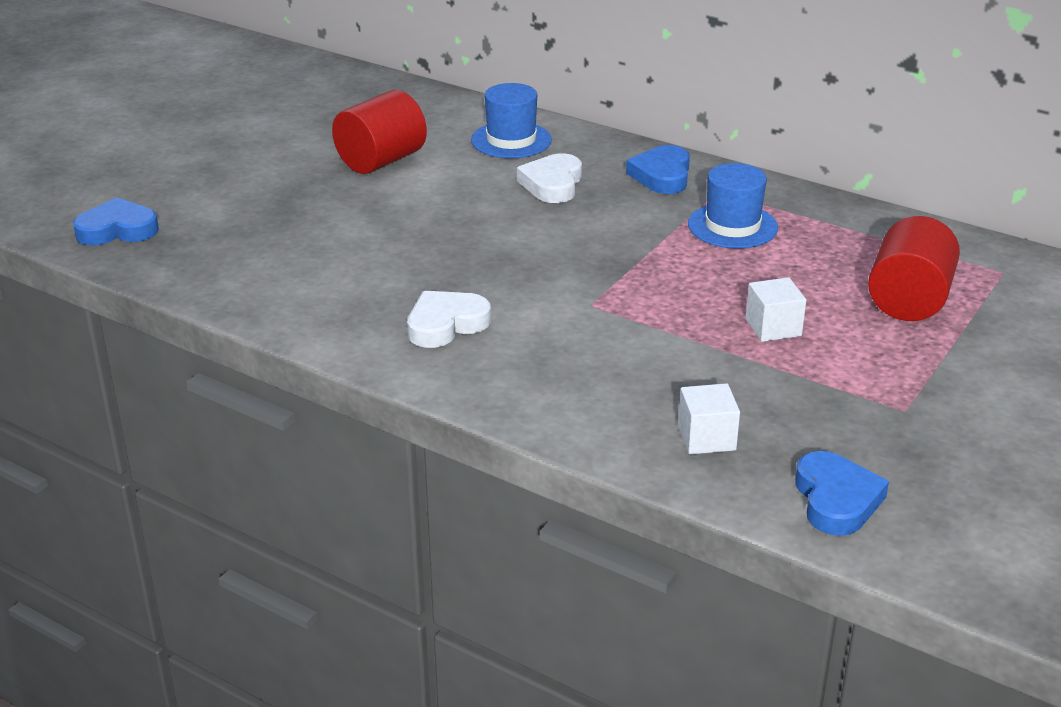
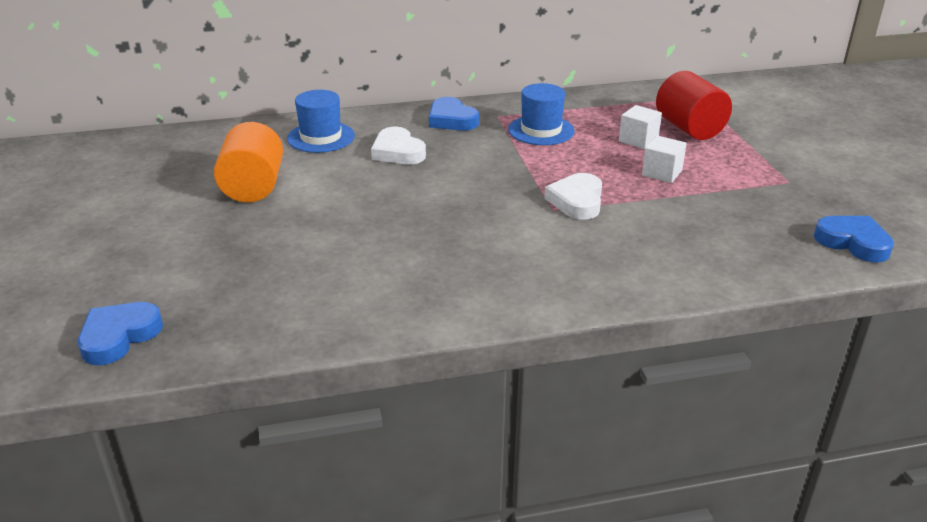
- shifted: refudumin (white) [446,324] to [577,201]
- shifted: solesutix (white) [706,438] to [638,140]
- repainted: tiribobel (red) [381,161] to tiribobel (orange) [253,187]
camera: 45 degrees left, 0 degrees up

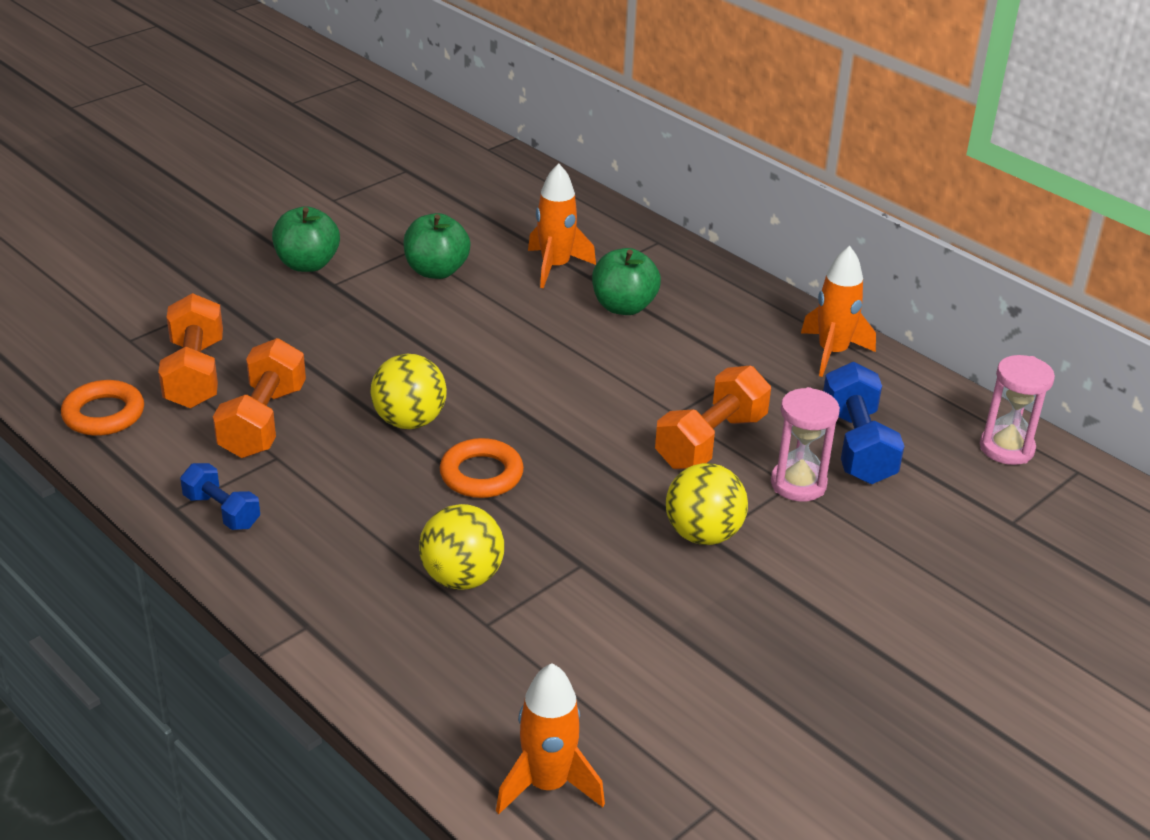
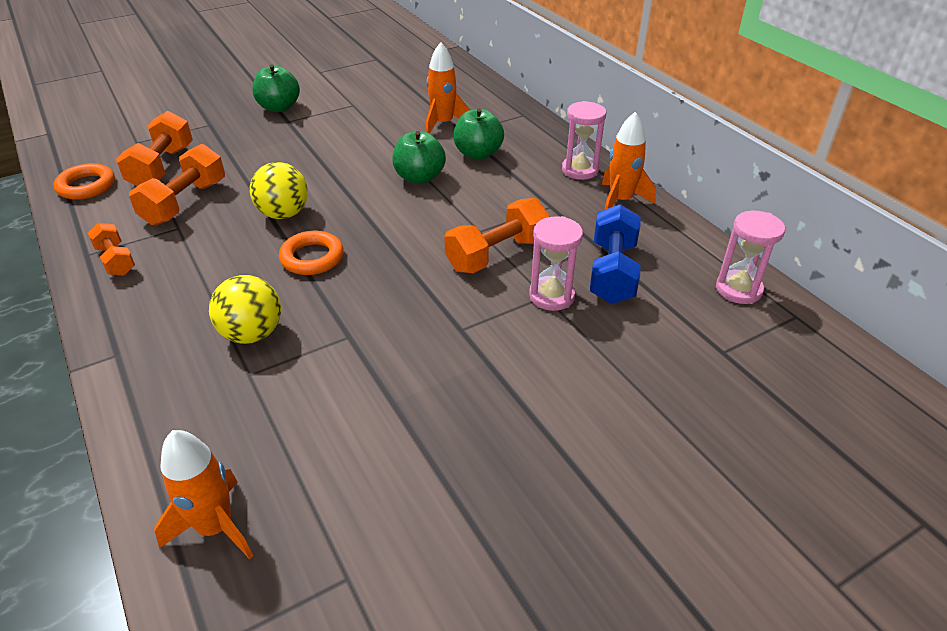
- gone: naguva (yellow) [703,534]
- new: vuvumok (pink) [580,170]
- shifted: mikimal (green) [436,271] to [419,177]
- repainted: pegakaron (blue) [222,511] to pegakaron (orange) [116,260]
camera: 15 degrees right, 5 degrees up

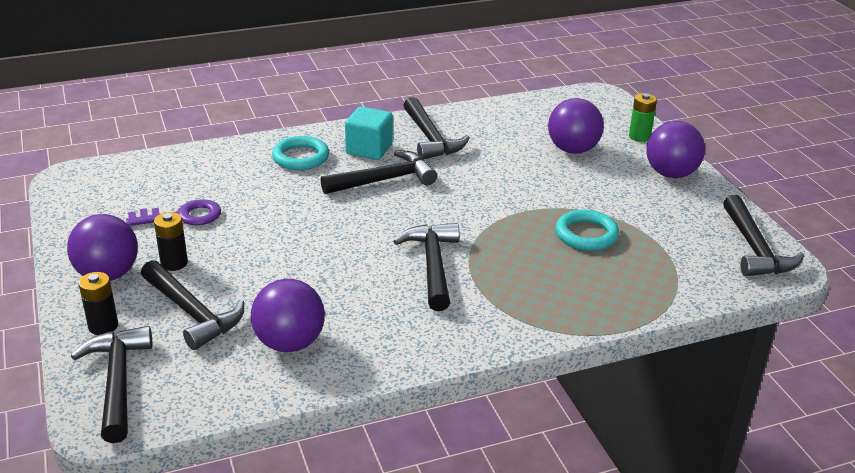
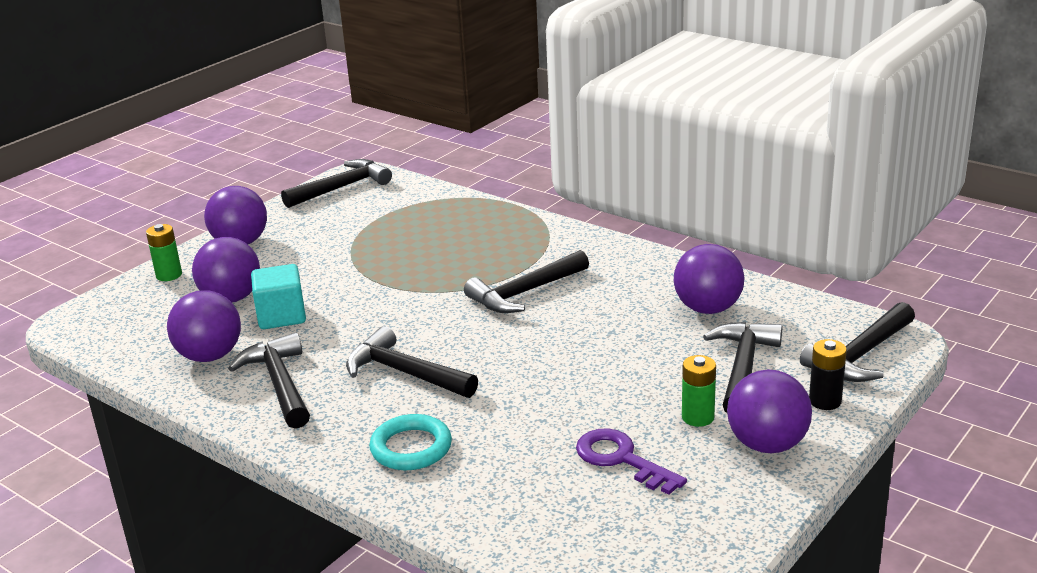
- gone: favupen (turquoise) [586,234]
- new: naguva (purple) [210,356]
- shifted: solesutix (turquoise) [369,149] to [281,316]
- repainted: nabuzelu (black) [174,263] to nabuzelu (green) [698,417]
- rotated: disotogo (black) [430,138] = [279,383] 60 degrees counterclockwise
camera: 120 degrees left, 5 degrees down

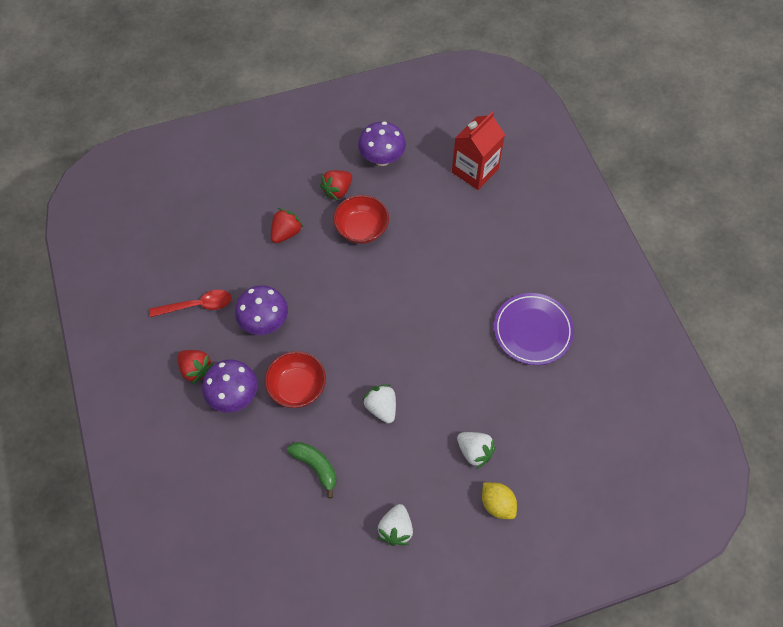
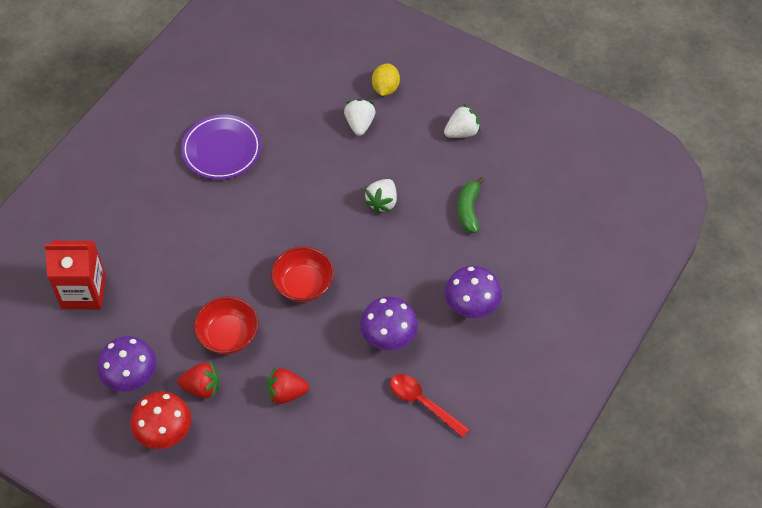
- gone: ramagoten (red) [196,370]
- new: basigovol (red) [165,433]
- shifted: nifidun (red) [297,387] to [303,285]
camera: 130 degrees left, 5 degrees down

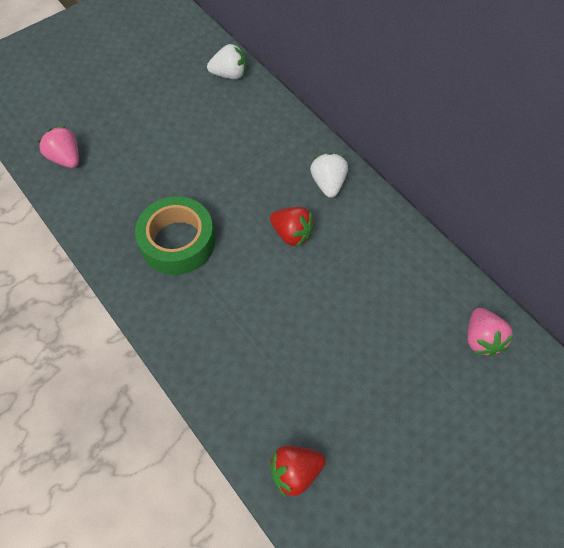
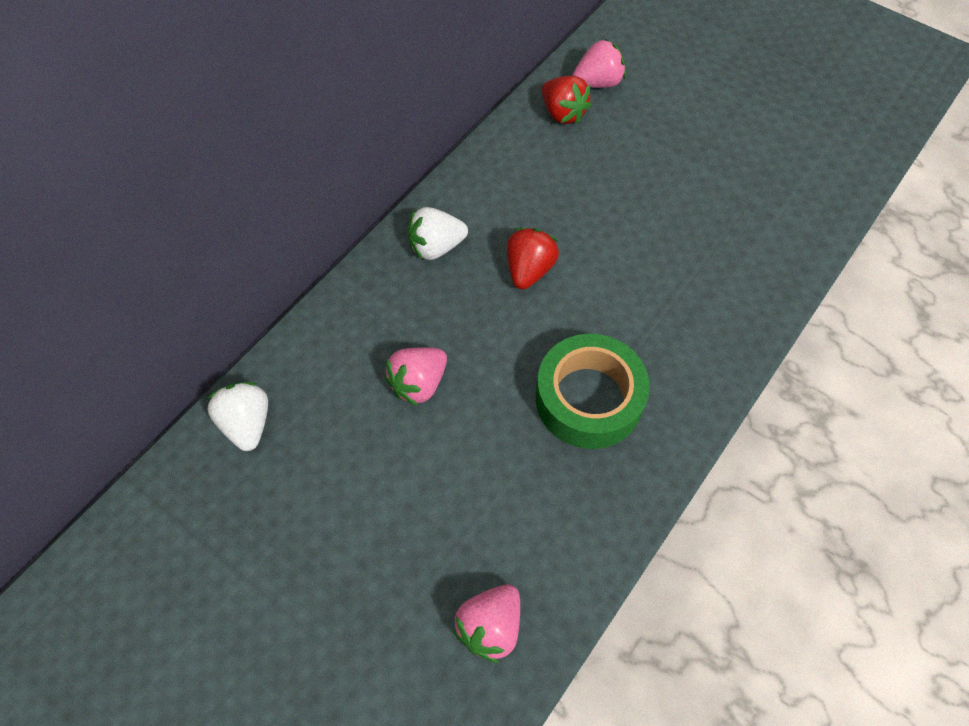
- new: ramagoten (pink) [418,384]
- shifted: ramagoten (red) [295,472] to [563,113]
camera: 105 degrees left, 0 degrees up

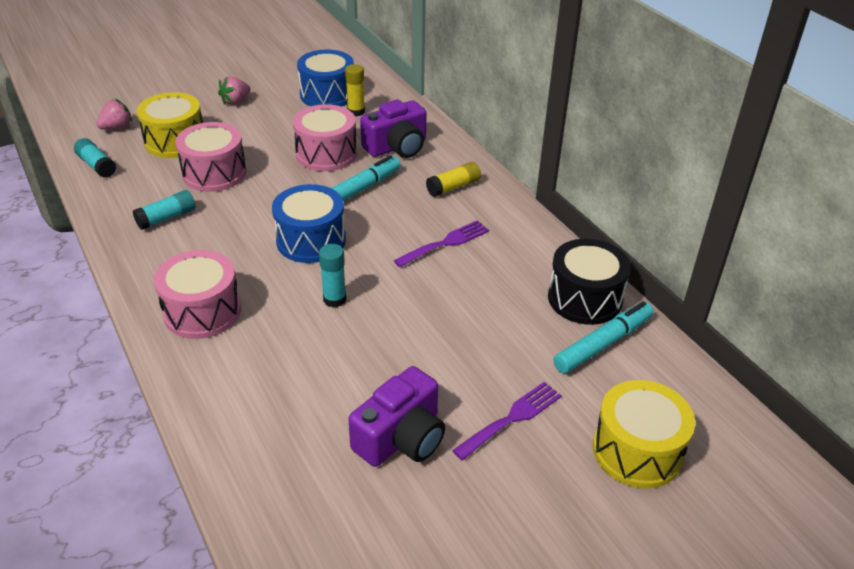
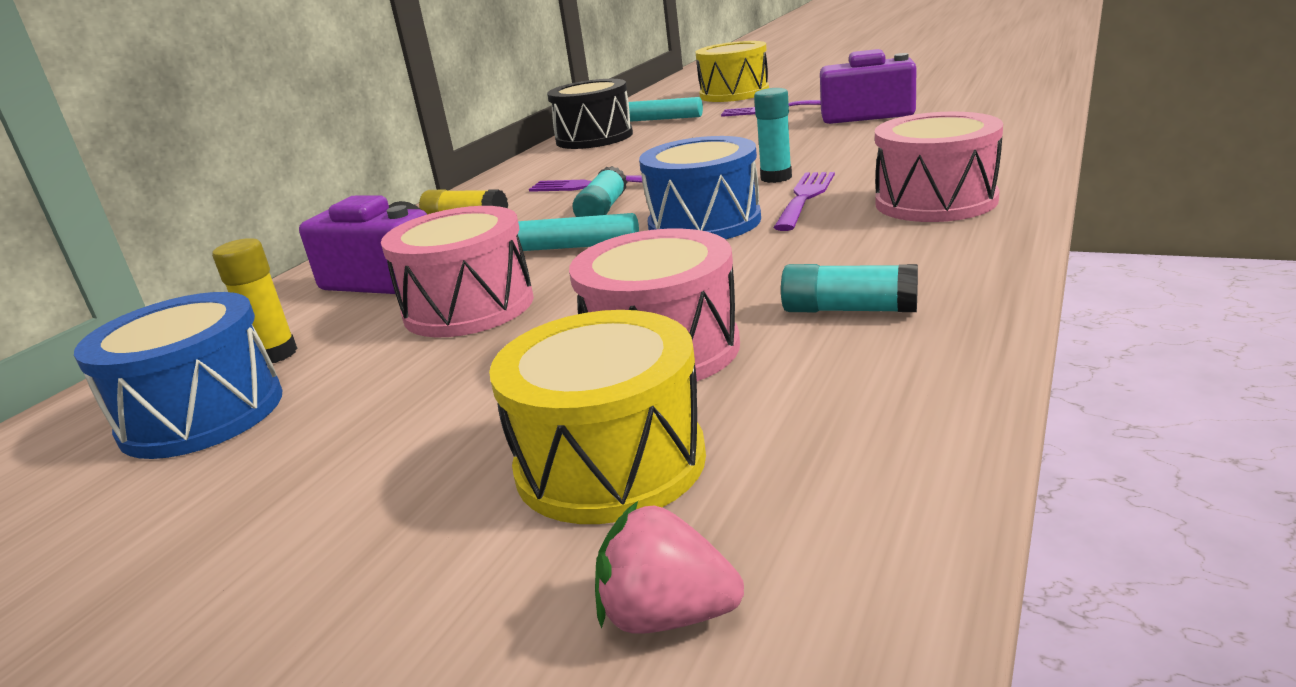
- gone: ramagoten (pink) [235,101]
- new: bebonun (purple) [805,197]
- shifted: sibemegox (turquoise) [97,165] to [603,210]
camera: 120 degrees left, 15 degrees down

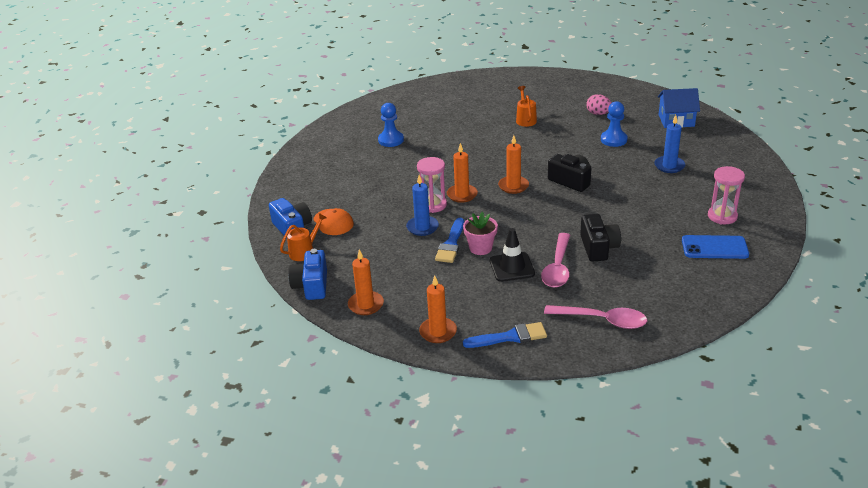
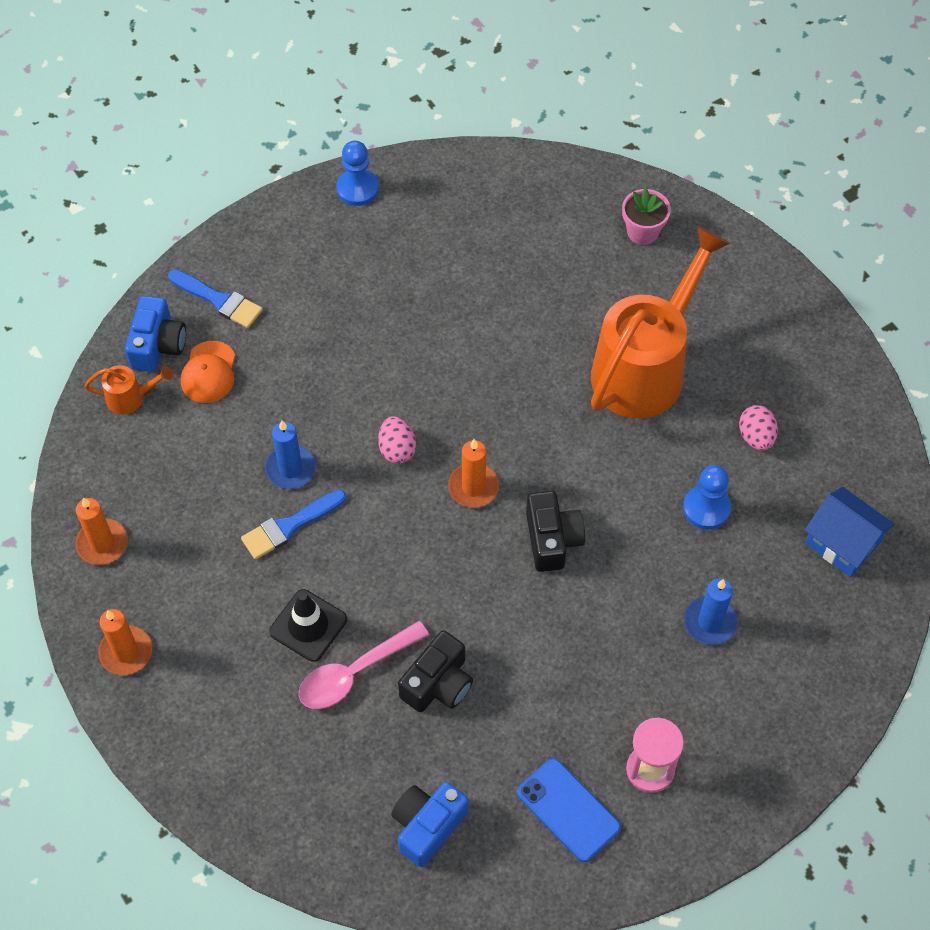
- gone: vuvumok (pink) [433,205]
- gone: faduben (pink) [602,320]
- shifted: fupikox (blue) [311,285] to [428,826]
- shifted: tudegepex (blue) [391,140] to [357,188]
- shifted: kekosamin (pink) [480,248] to [642,231]
- shifted: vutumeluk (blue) [510,337] to [219,300]
- swapped: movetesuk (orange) [462,195] to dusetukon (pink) [397,449]
- scaled: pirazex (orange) [525,119] = [645,366] x2.49
camera: 40 degrees right, 25 degrees up

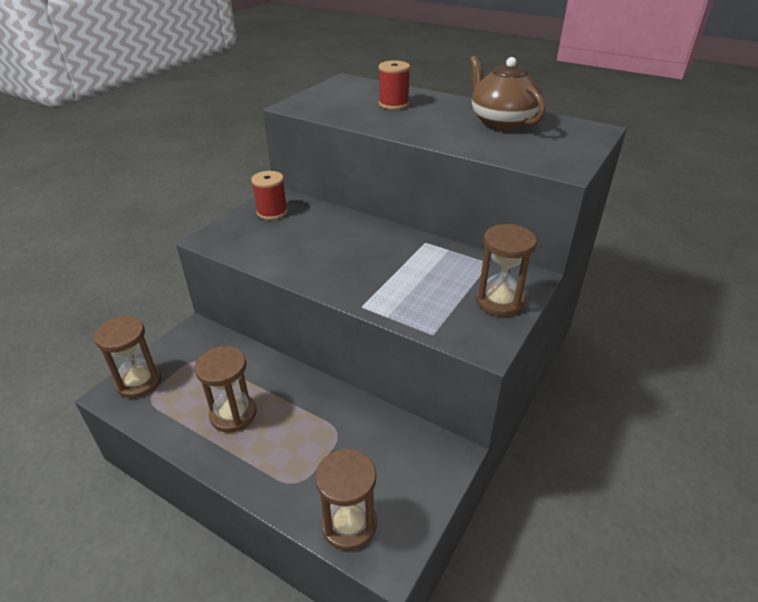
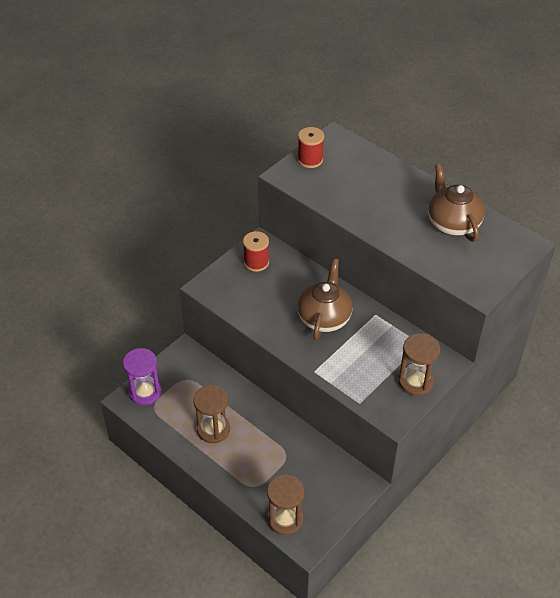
- new: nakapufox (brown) [324,318]
- shifted: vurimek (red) [393,104] to [310,160]
- repainted: vuvumok (brown) [139,382] to vuvumok (purple) [145,392]
camera: 10 degrees right, 10 degrees up

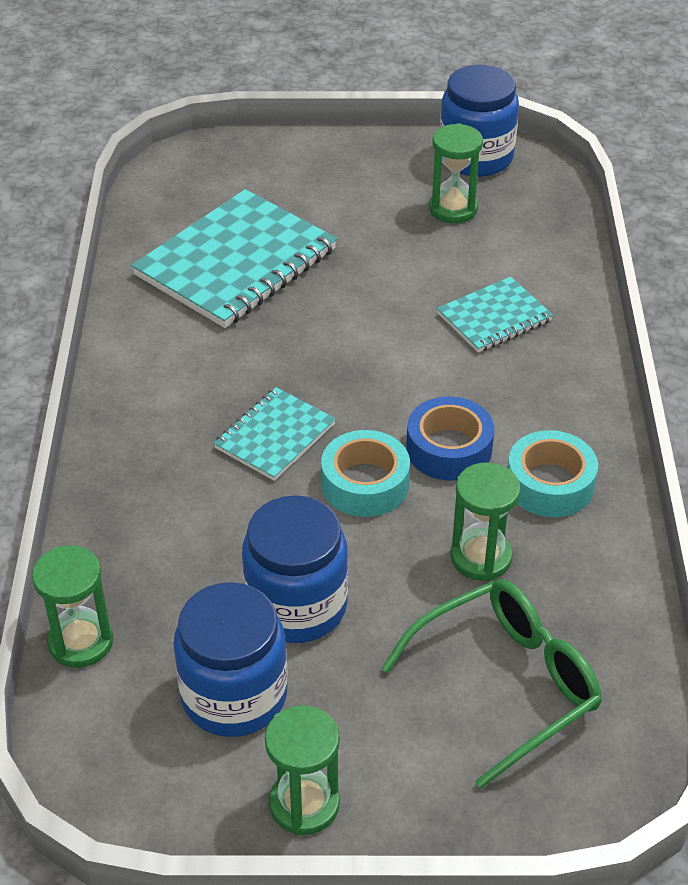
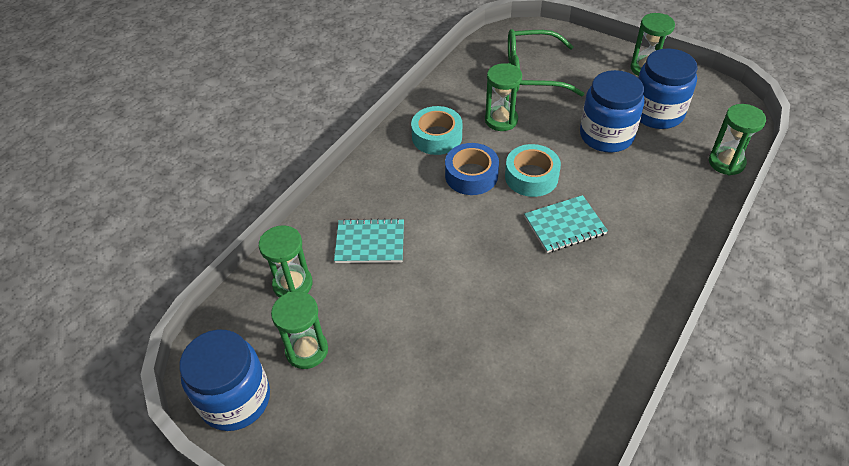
- gone: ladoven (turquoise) [236,262]
- new: vuvumok (green) [293,284]
camera: 145 degrees left, 5 degrees up

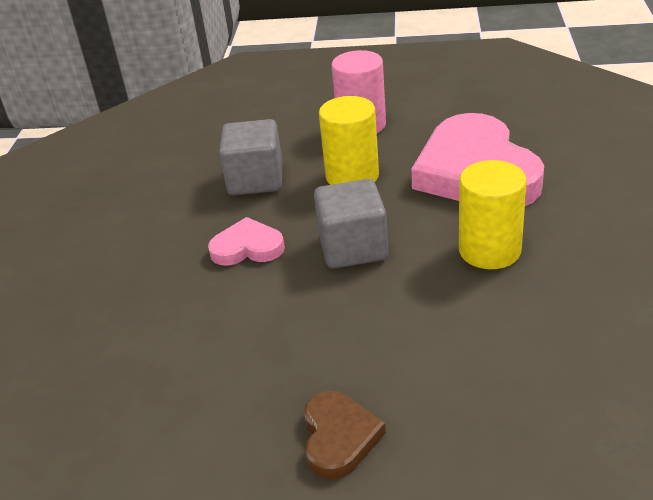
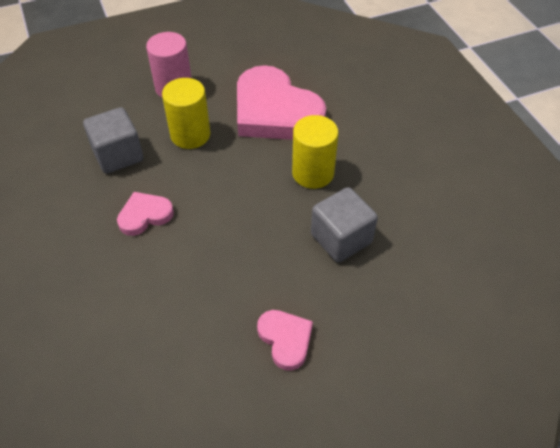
- shifted: solesutix (grey) [353,248] to [341,238]
- repainted: refudumin (brown) [339,437] to refudumin (pink) [285,339]
camera: 30 degrees left, 15 degrees up

